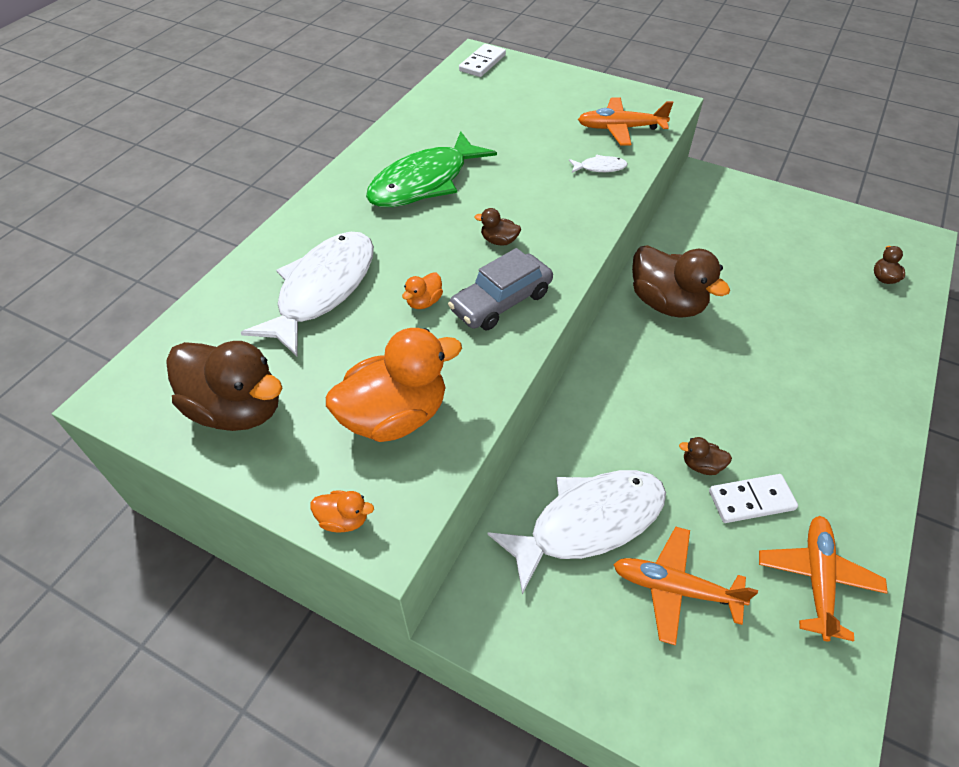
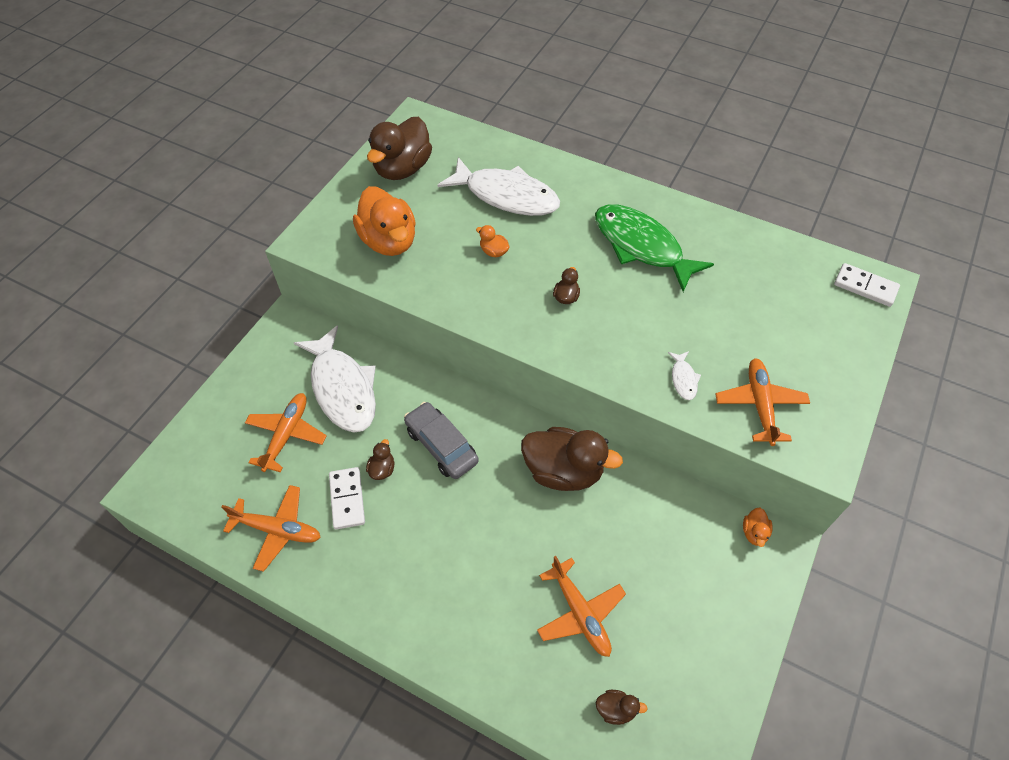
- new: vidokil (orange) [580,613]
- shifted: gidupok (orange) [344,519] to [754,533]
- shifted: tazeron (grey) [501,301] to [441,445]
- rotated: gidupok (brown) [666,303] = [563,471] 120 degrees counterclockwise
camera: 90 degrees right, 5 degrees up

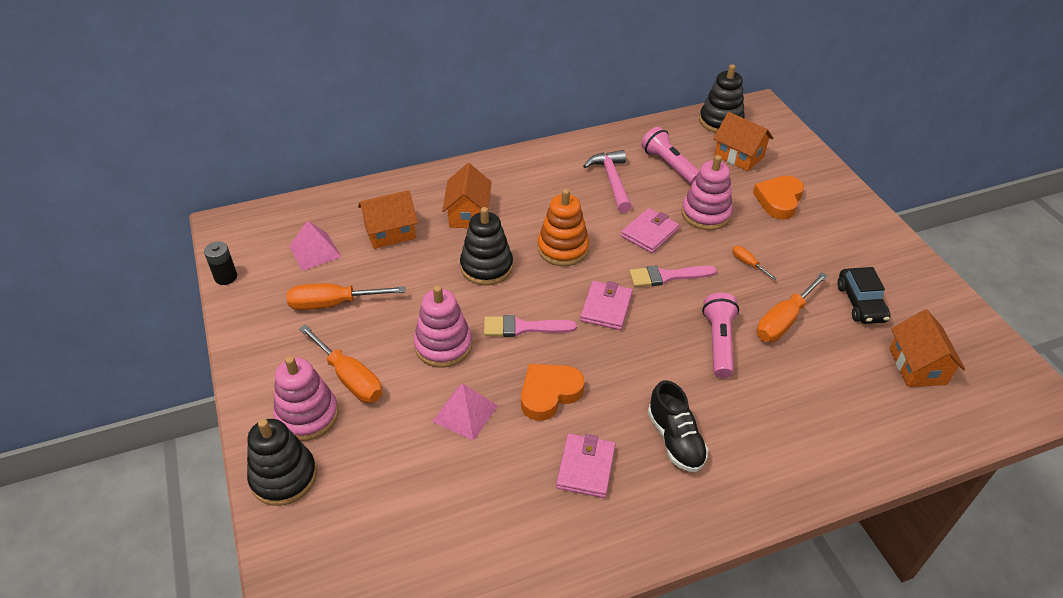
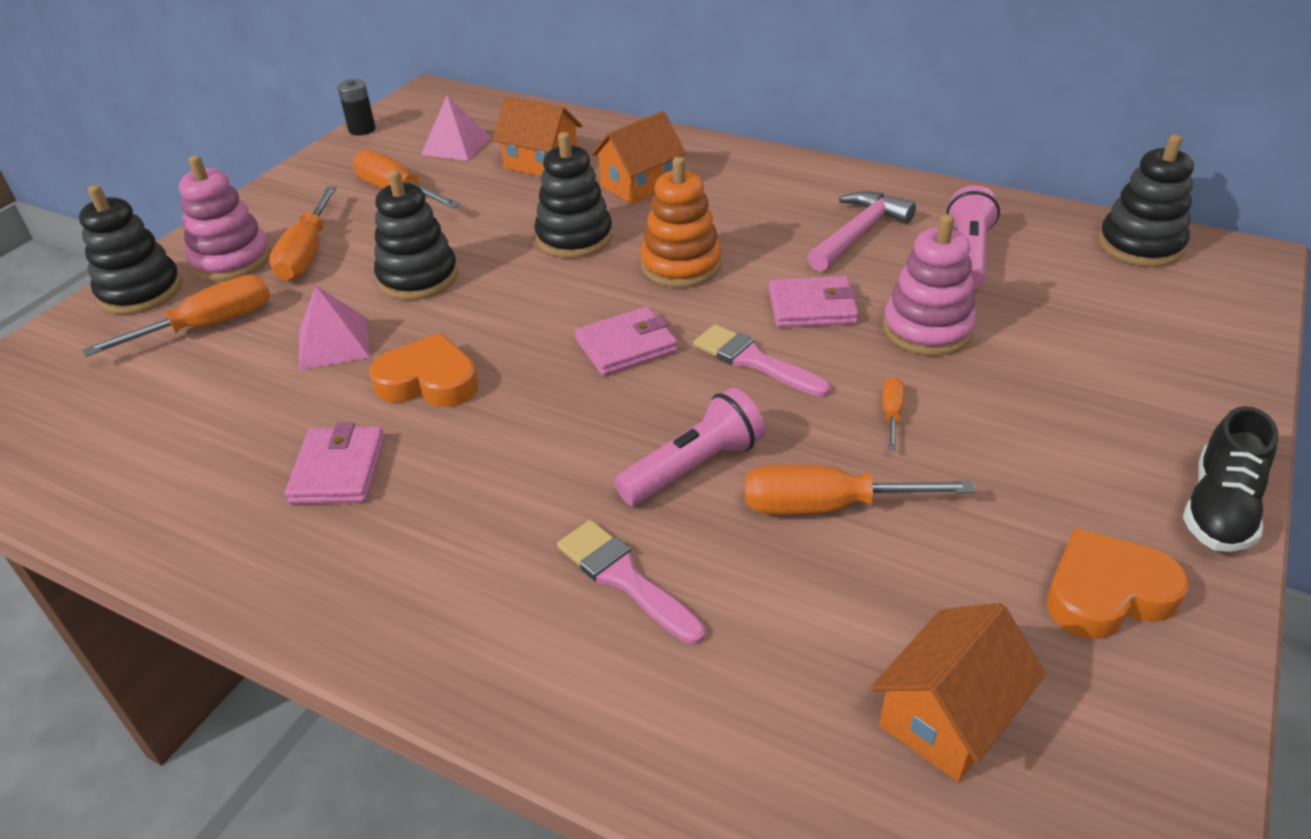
- gone: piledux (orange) [739,156]
- gone: tazeron (black) [860,303]
- new: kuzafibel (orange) [208,326]
- shifted: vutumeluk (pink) [523,327] to [624,578]
- shifted: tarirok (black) [675,439] to [1219,508]
- shifted: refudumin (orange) [779,200] to [1106,593]
- repainted: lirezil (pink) [443,345] to lirezil (black) [418,277]
- rotated: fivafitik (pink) [585,467] = [338,470] 60 degrees counterclockwise
camera: 50 degrees right, 5 degrees down

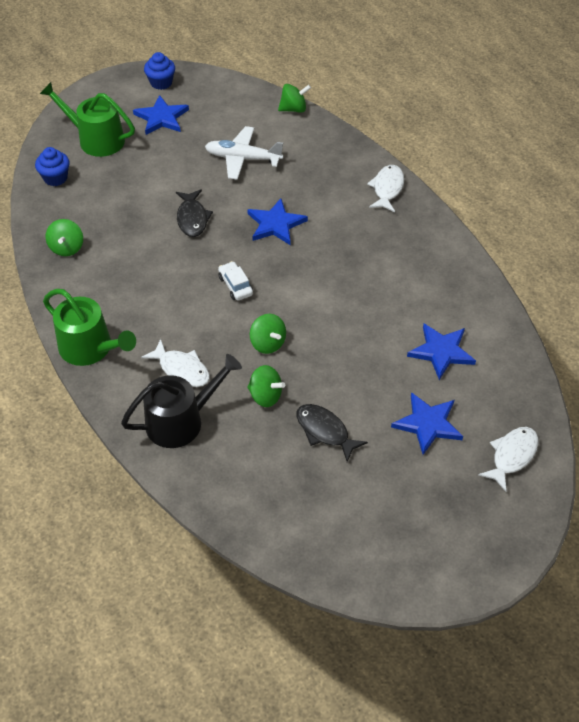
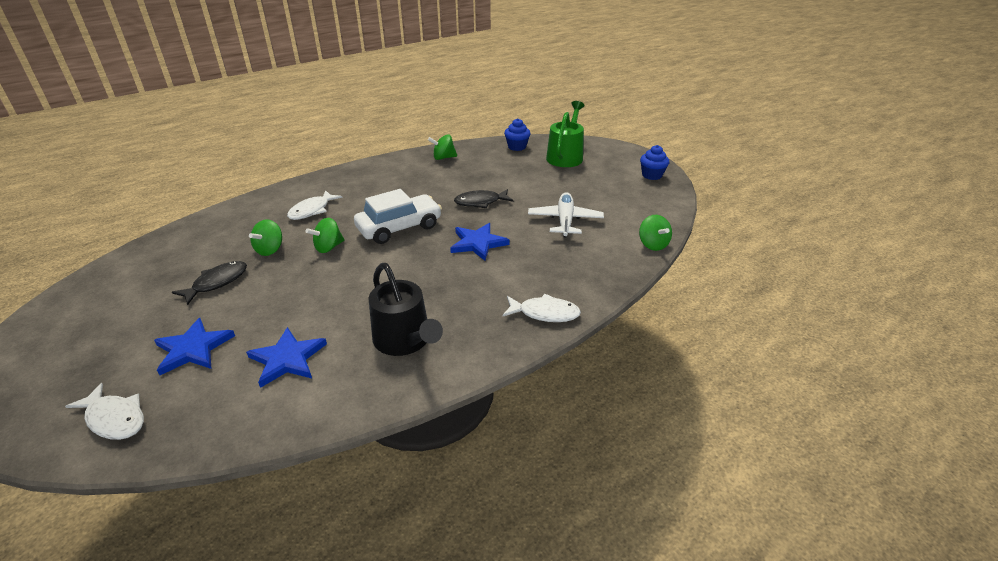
- gone: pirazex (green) [90,348]
- gone: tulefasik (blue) [161,118]
- shifted: pirazex (black) [181,421] to [405,340]
- scaled: tazeron (white) [235,286] = [399,227] x2.00
camera: 85 degrees right, 15 degrees down

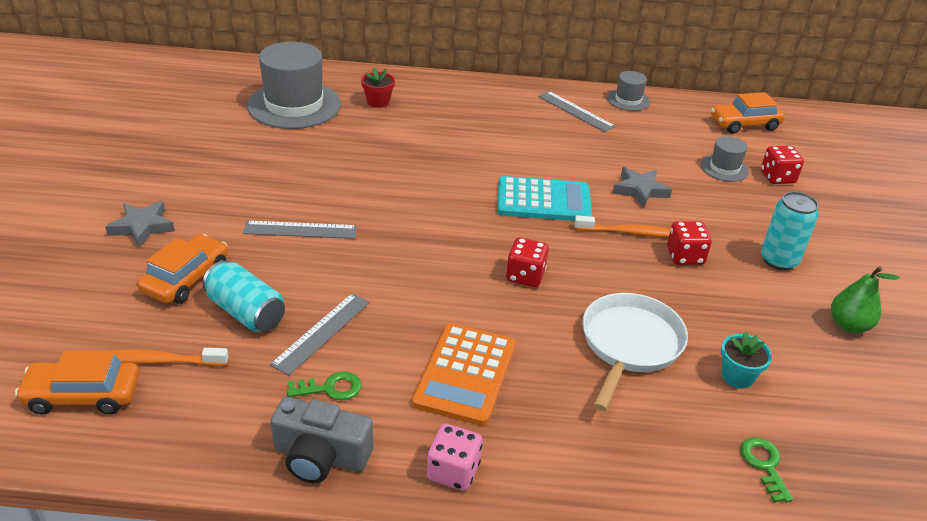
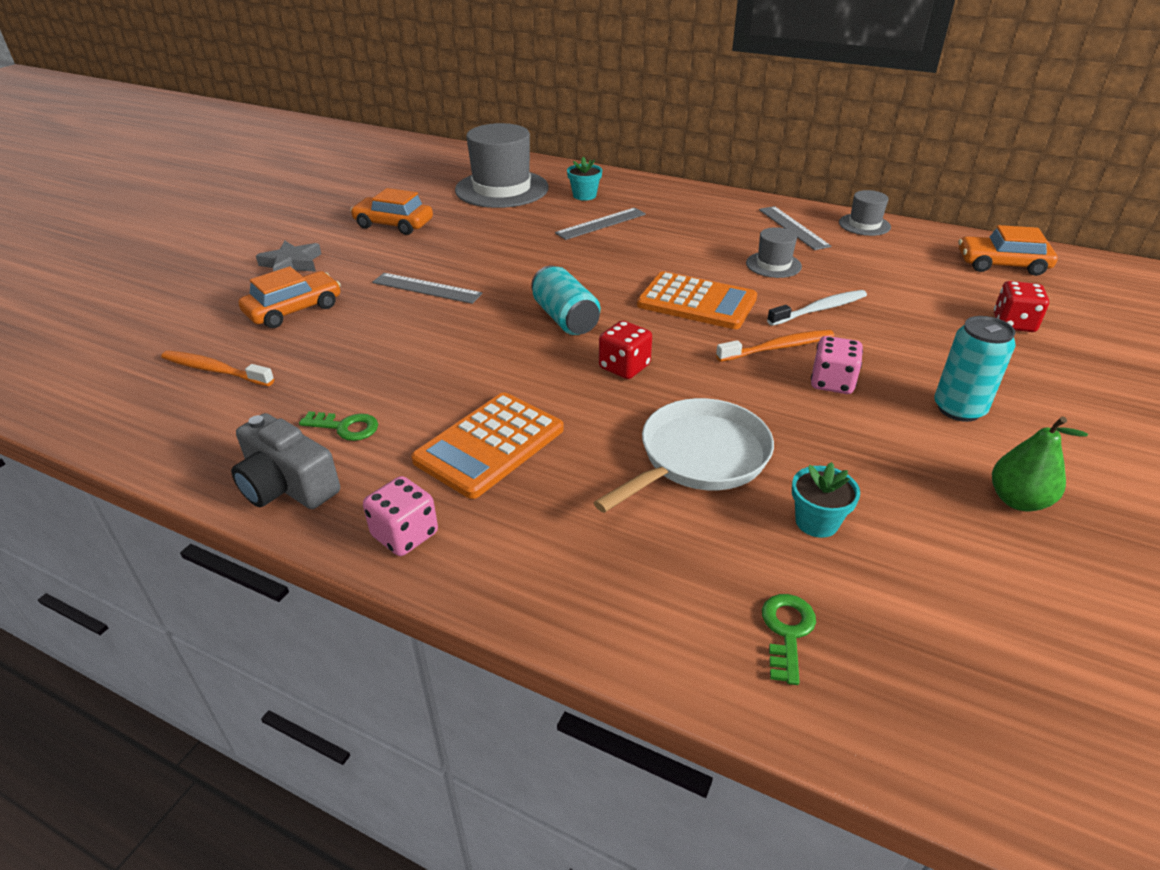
- shifted: tazeron (orange) [83,395] to [393,224]
- shifted: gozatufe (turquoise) [246,312] to [565,318]
- shifted: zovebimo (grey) [321,332] to [601,223]
- shifted: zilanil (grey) [724,168] to [773,265]
- swapped: tulefasik (grey) [640,190] to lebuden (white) [819,309]
- repainted: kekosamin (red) [378,102] to kekosamin (turquoise) [584,195]
- repainted: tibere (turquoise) [543,201] to tibere (orange) [696,302]
- repainted: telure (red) [685,256] to telure (pink) [832,383]
- rotated: lebuden (orange) [630,232] = [778,347] 45 degrees counterclockwise
camera: 25 degrees right, 0 degrees up

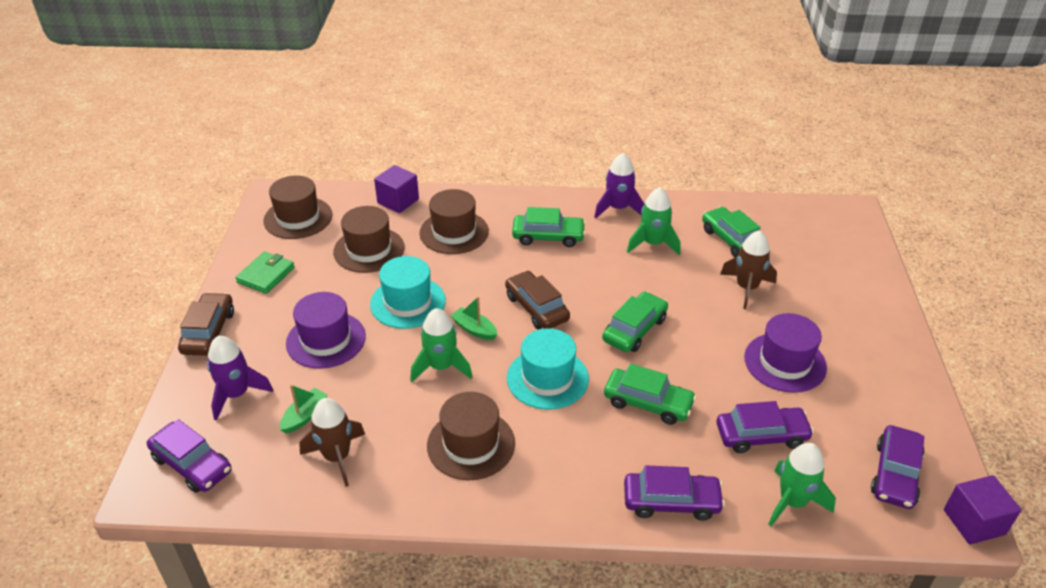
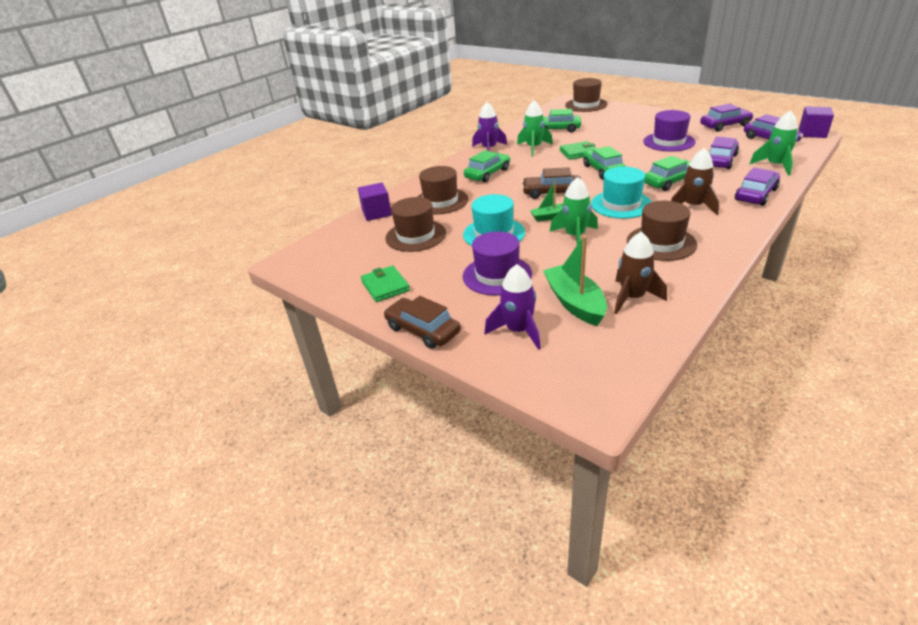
- new: fivafitik (green) [578,152]
- shifted: tazeron (purple) [192,464] to [725,125]
- shifted: zilanil (brown) [298,218] to [586,105]
- shifted: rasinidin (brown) [746,288] to [693,206]
- scaled: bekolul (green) [304,416] = [574,303] x1.76
camera: 50 degrees left, 5 degrees down

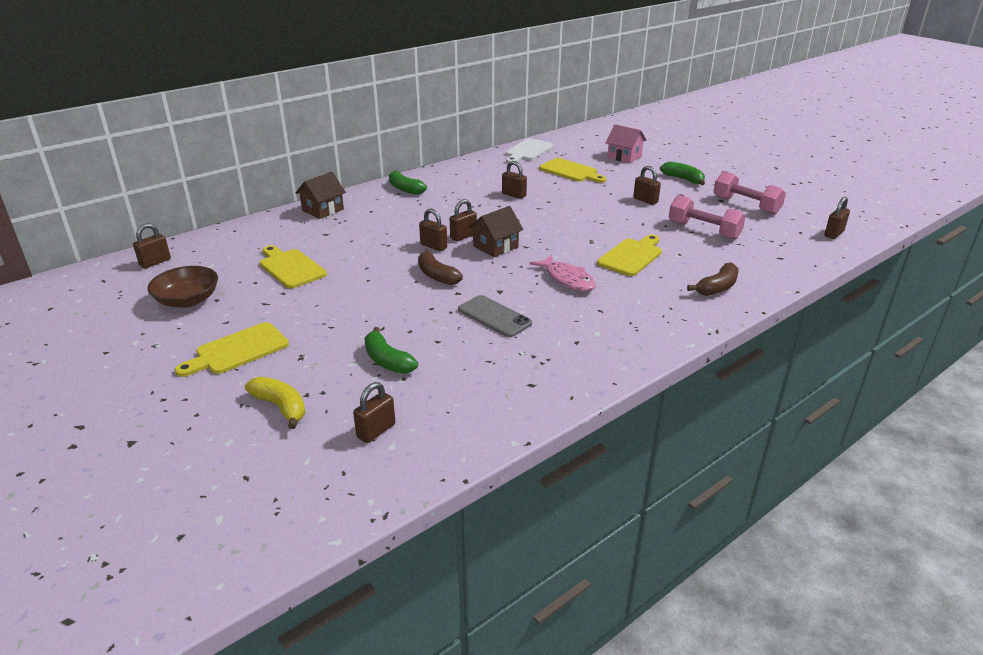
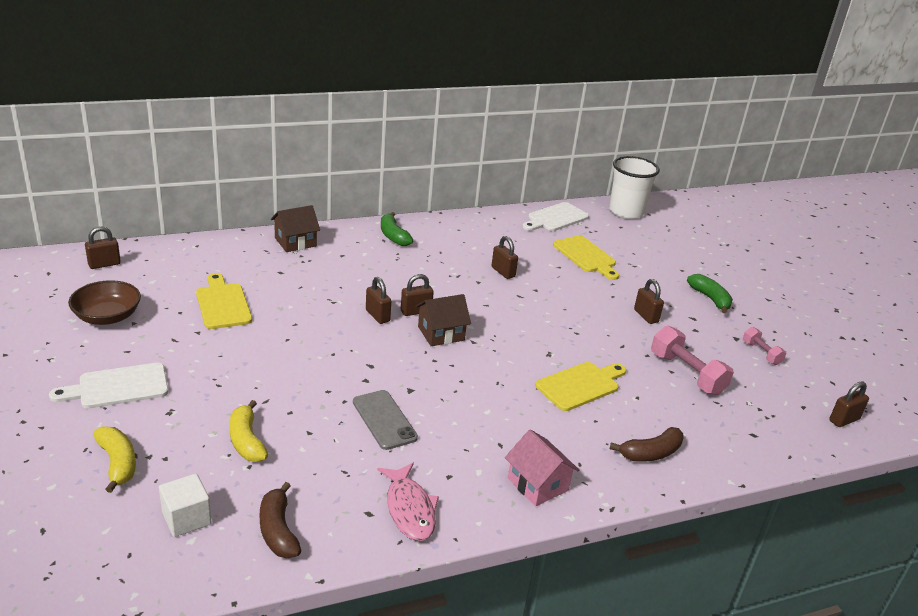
- new: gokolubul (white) [626,212]
- shifted: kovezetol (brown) [436,275] to [278,530]
- shifted: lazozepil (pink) [567,279] to [409,509]
- shifted: piledux (pink) [624,157] to [538,484]
- swapped: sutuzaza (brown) [376,431] to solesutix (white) [186,518]
- repainted: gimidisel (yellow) [238,350] to gimidisel (white) [118,387]
- repainted: kovezetol (green) [387,360] to kovezetol (yellow) [246,441]
- scaled: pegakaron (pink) [746,205] = [761,353] x0.56
camera: 15 degrees right, 0 degrees up

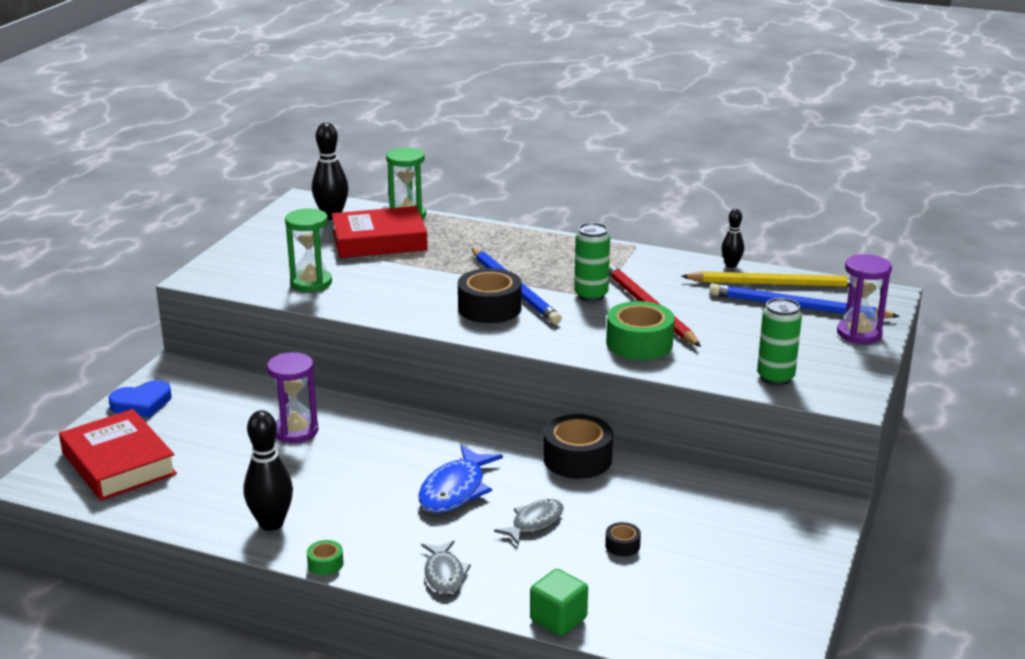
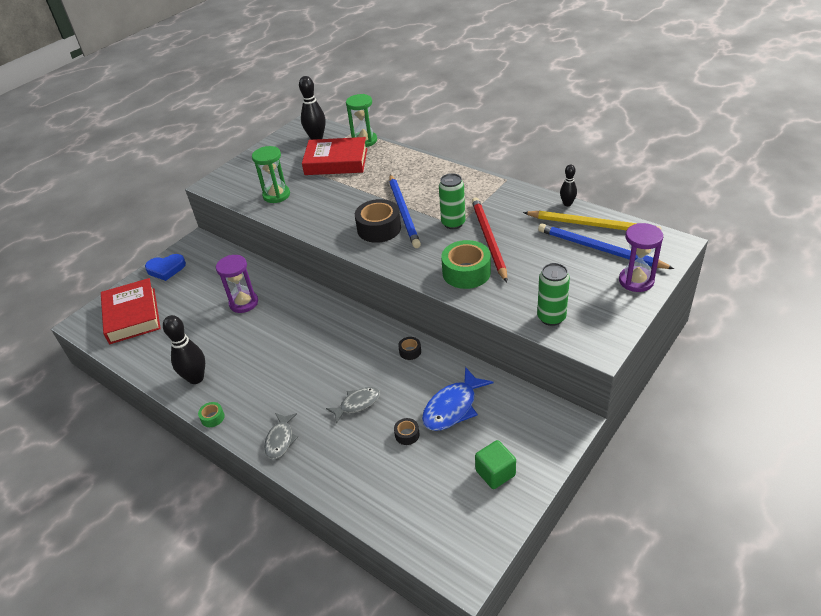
- shifted: lazozepil (blue) [455,490] to [453,407]
- shifted: solesutix (green) [558,619] to [495,473]
- scaled: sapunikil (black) [577,459] = [410,351] x0.46
camera: 20 degrees right, 15 degrees up

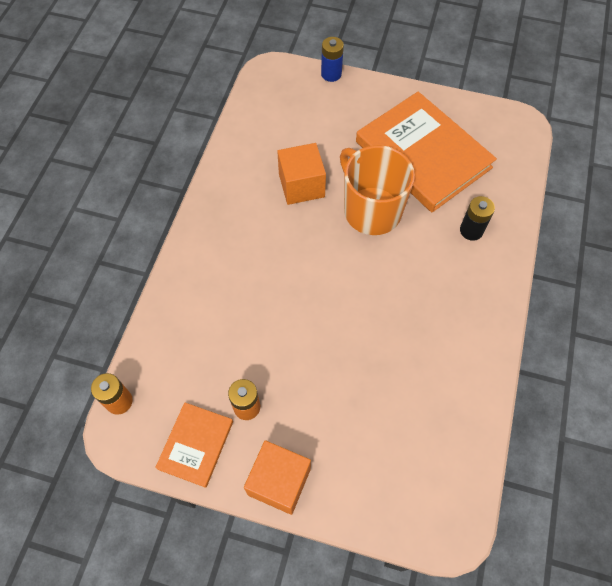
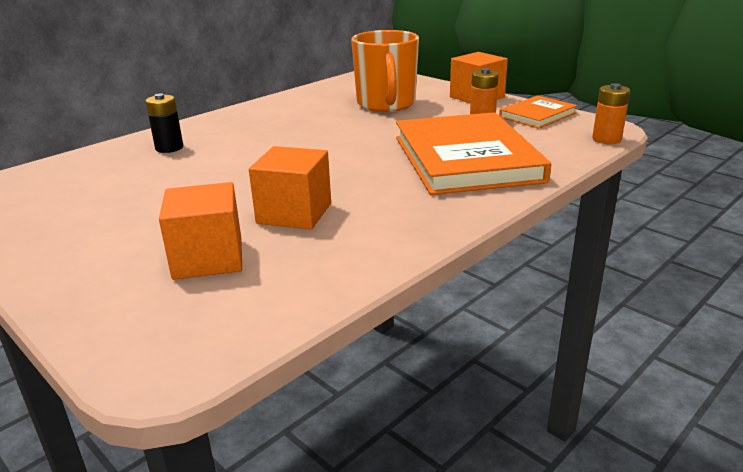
- gone: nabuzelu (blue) [331,74]
- new: solesutix (orange) [208,258]
- shifted: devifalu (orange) [371,210] to [386,104]
- shifted: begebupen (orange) [423,154] to [465,159]
camera: 150 degrees left, 35 degrees down

